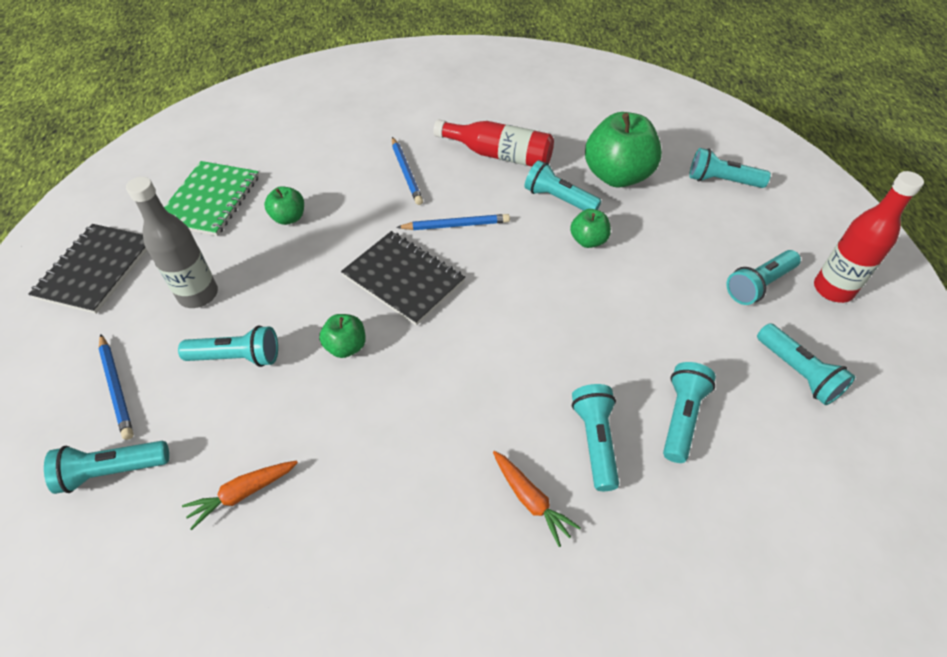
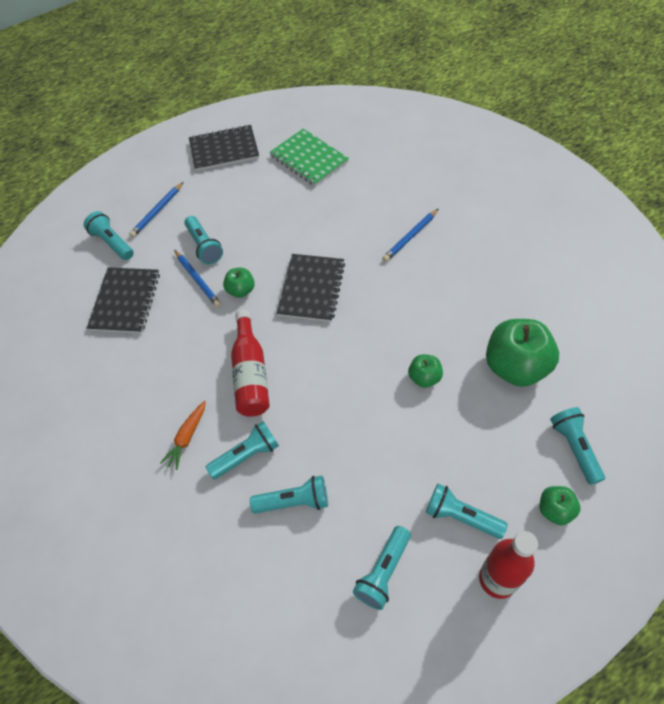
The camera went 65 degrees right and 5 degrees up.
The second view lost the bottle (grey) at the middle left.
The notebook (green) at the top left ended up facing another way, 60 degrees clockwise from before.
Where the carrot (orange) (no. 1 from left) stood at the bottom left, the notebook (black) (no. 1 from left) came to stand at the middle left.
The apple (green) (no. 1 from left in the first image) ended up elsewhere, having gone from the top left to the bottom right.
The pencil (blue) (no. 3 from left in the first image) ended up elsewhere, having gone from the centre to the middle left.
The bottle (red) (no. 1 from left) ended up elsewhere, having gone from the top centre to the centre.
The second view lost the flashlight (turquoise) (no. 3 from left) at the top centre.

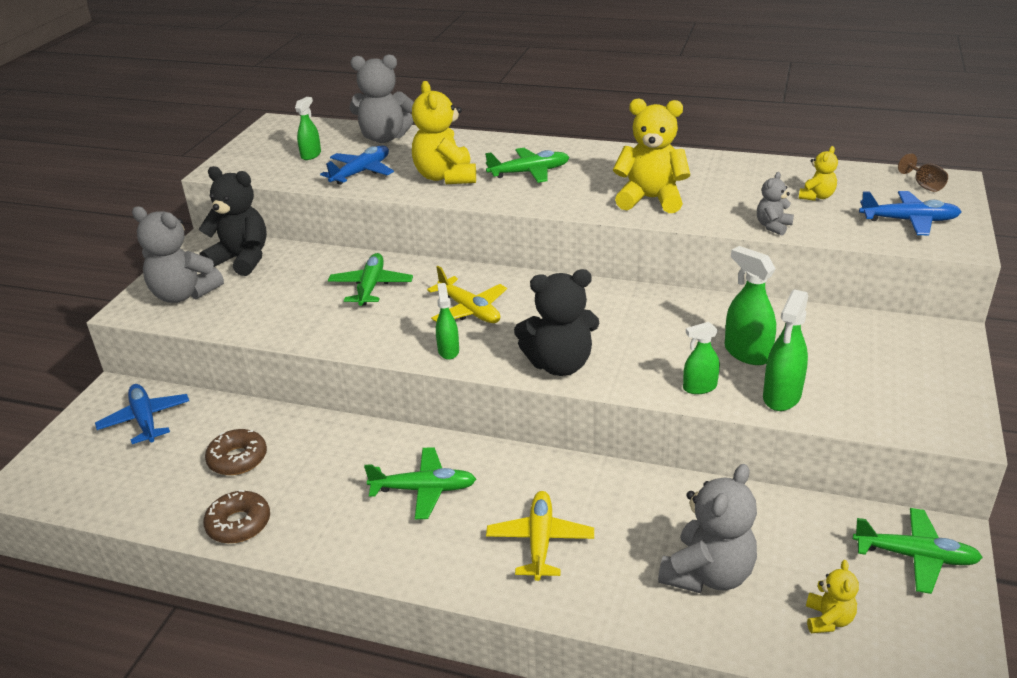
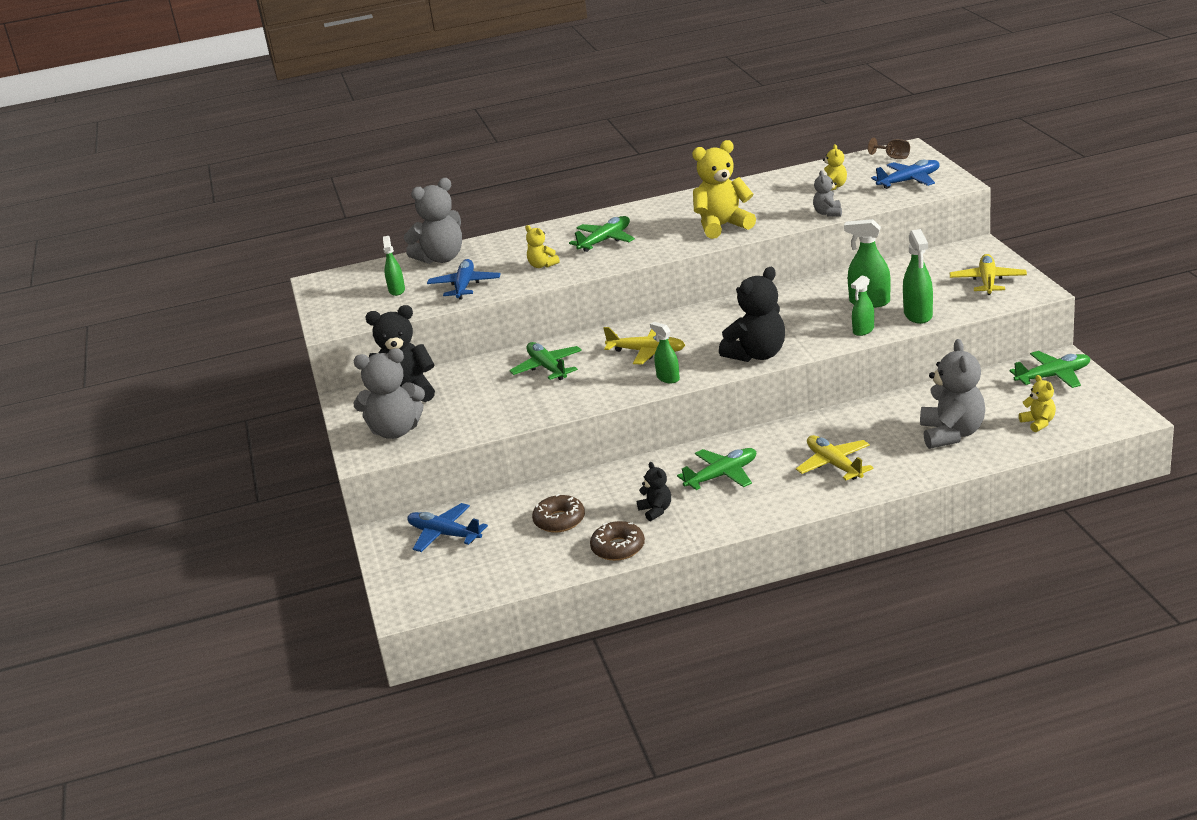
The camera went 30 degrees left and 5 degrees down.
The size of the teddy bear (yellow) (no. 1 from left) at the top centre changed by a factor of 0.51.
The second view gained the teddy bear (black) (no. 2 from left) at the centre.
The second view gained the plane (yellow) (no. 3 from left) at the middle right.

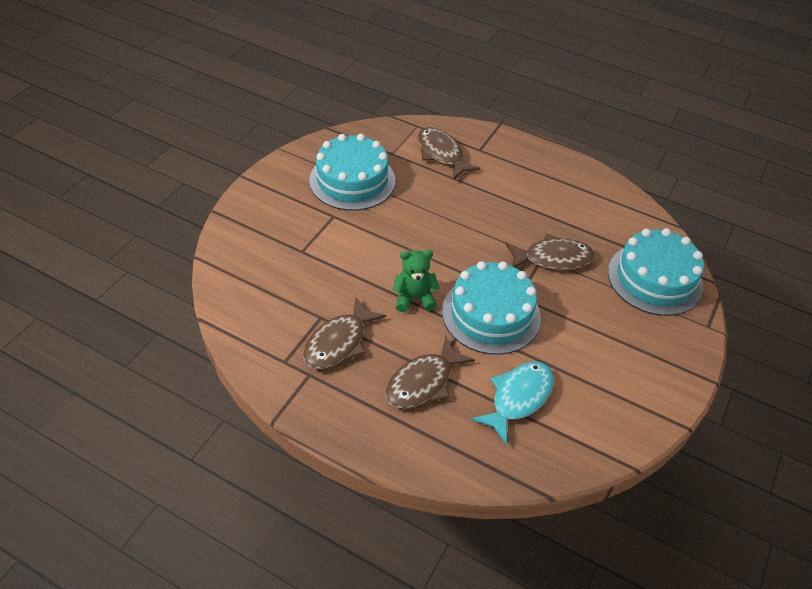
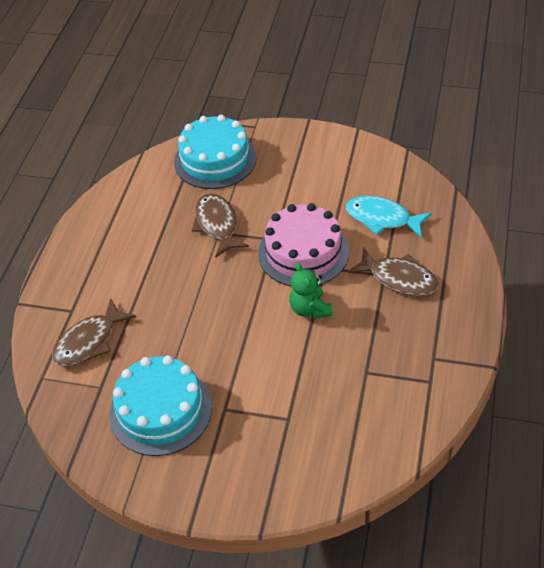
The camera went 100 degrees left and 0 degrees up.
The second view lost the fish (brown) (no. 1 from left) at the centre.
What was the cake (turquoise) (no. 2 from left) at the centre turned into the cake (pink) at the centre.

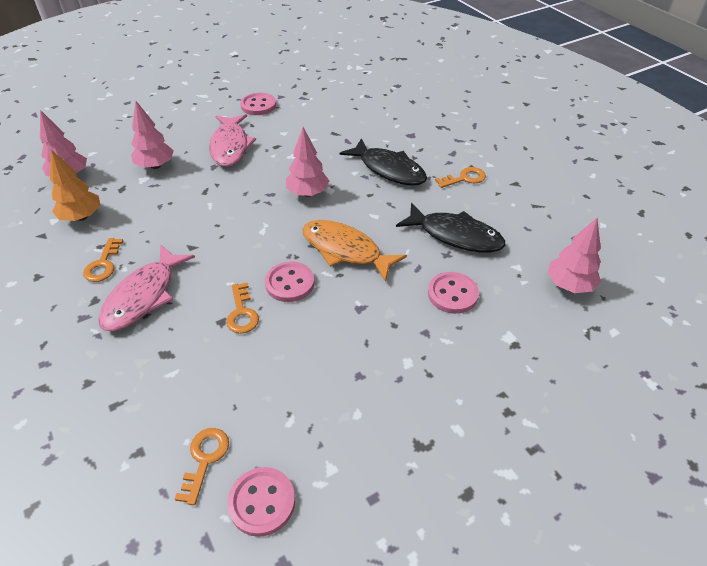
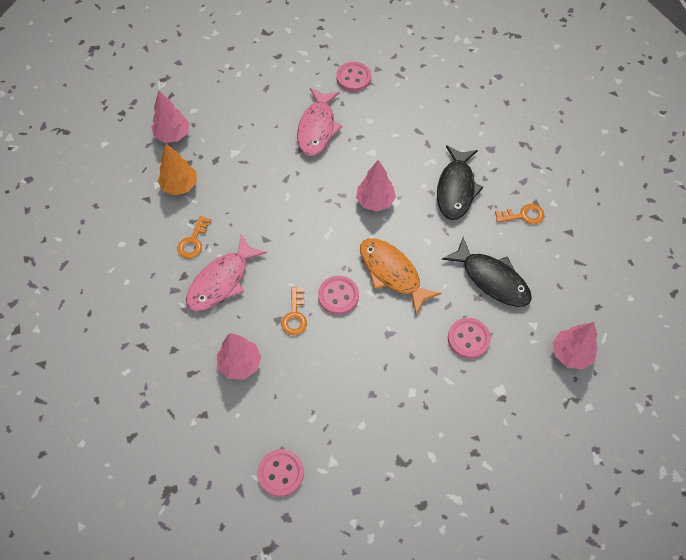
The camera went 15 degrees right and 15 degrees up.
The tree (pink) (no. 2 from left) ended up elsewhere, having gone from the top left to the centre.
The second view lost the key (orange) (no. 2 from left) at the bottom left.
The fish (black) (no. 1 from left) at the top centre ended up facing another way, 45 degrees clockwise from before.

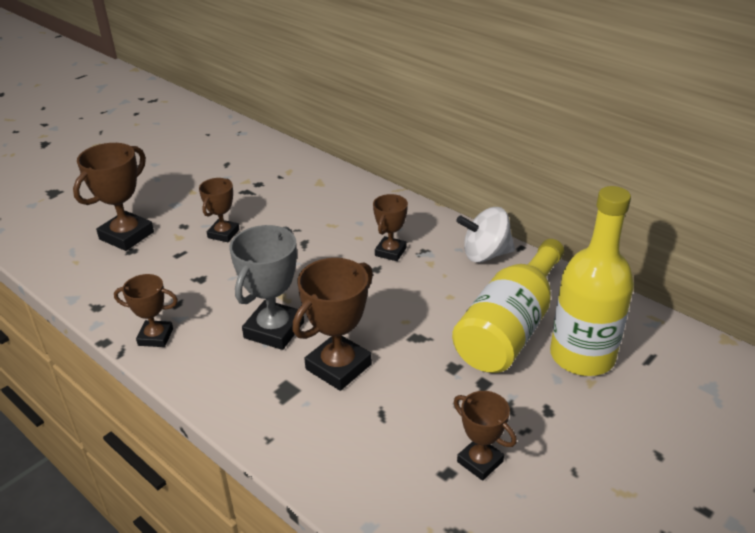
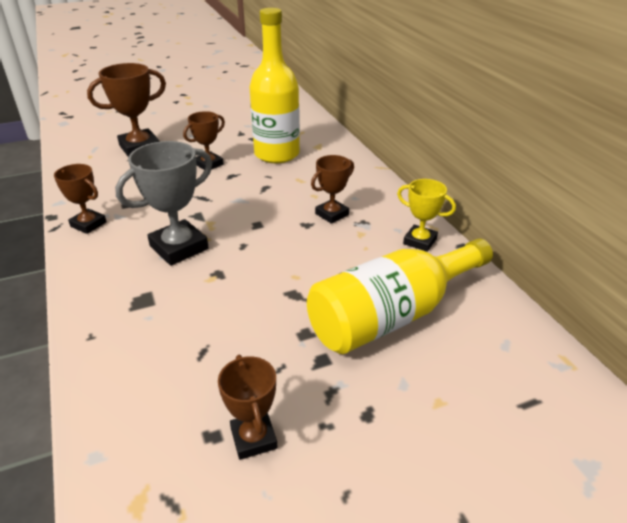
The camera went 25 degrees right and 0 degrees up.
The second view lost the trophy (brown) (no. 4 from left) at the centre.
Where the spinning top (white) stood at the centre, the trophy (yellow) came to stand at the middle right.
The bottle (yellow) (no. 2 from left in the first image) ended up elsewhere, having gone from the middle right to the top centre.

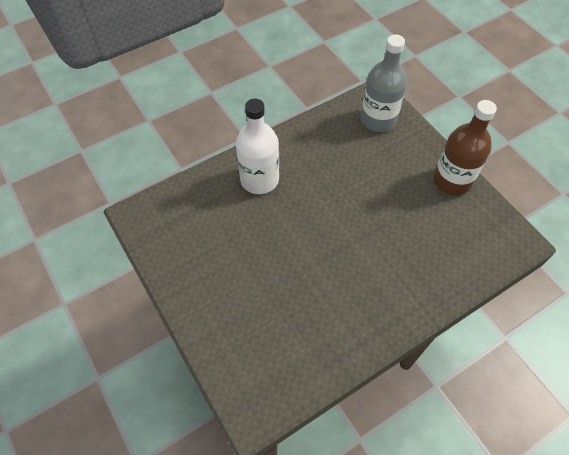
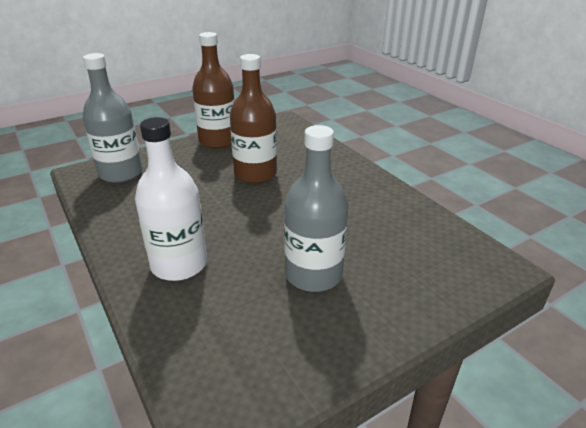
The camera went 90 degrees left and 25 degrees down.
The second view gained the bottle (brown) (no. 2 from left) at the top centre.
The second view gained the bottle (grey) (no. 2 from left) at the centre.

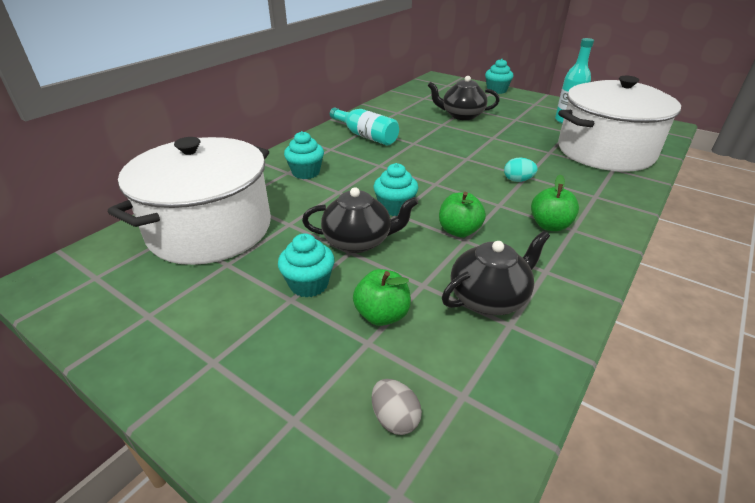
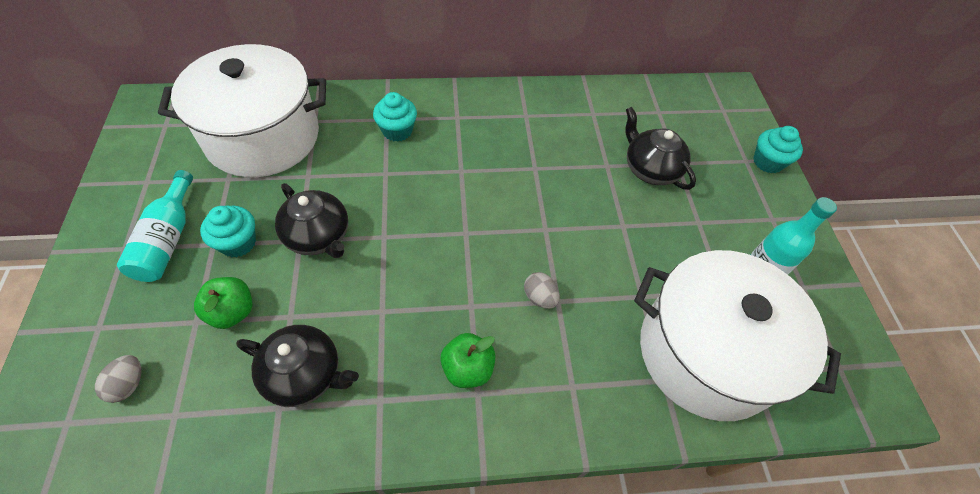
The camera went 45 degrees right and 20 degrees up.
The bottle (turquoise) (no. 1 from left) ended up elsewhere, having gone from the top centre to the middle left.
The second view lost the cupcake (turquoise) (no. 3 from left) at the centre.
The second view lost the apple (green) (no. 2 from left) at the centre.
What was the egg (turquoise) at the middle right turned into the egg (grey) (no. 2 from left) at the centre.

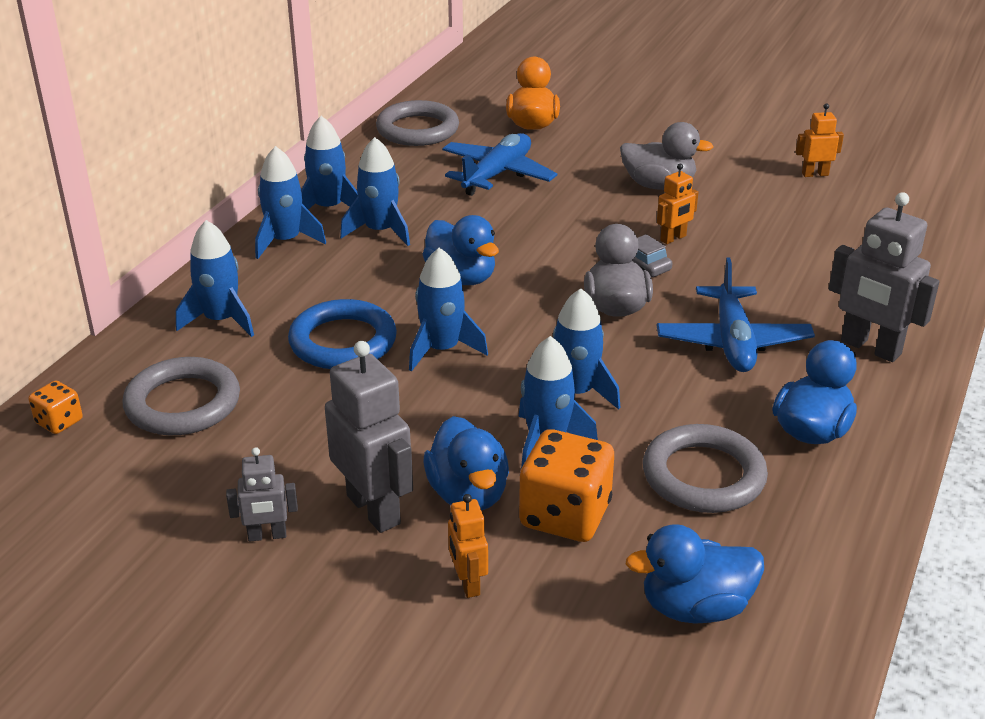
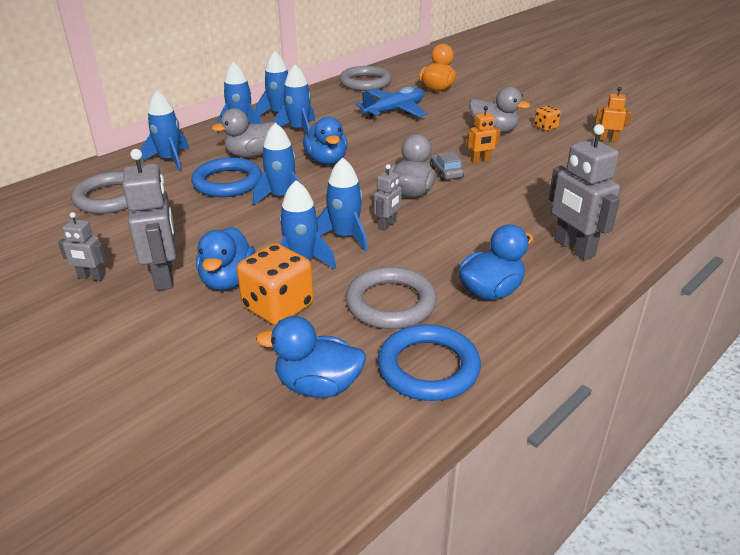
The camera went 20 degrees right and 0 degrees up.
The dice (orange) (no. 1 from left in the first image) ended up elsewhere, having gone from the middle left to the top right.
The second view lost the robot (orange) (no. 1 from left) at the bottom centre.
The second view lost the plane (blue) (no. 2 from left) at the middle right.
The second view gained the duck (grey) (no. 1 from left) at the top left.
The second view gained the robot (grey) (no. 3 from left) at the centre.
The second view gained the ring (blue) (no. 2 from left) at the centre.

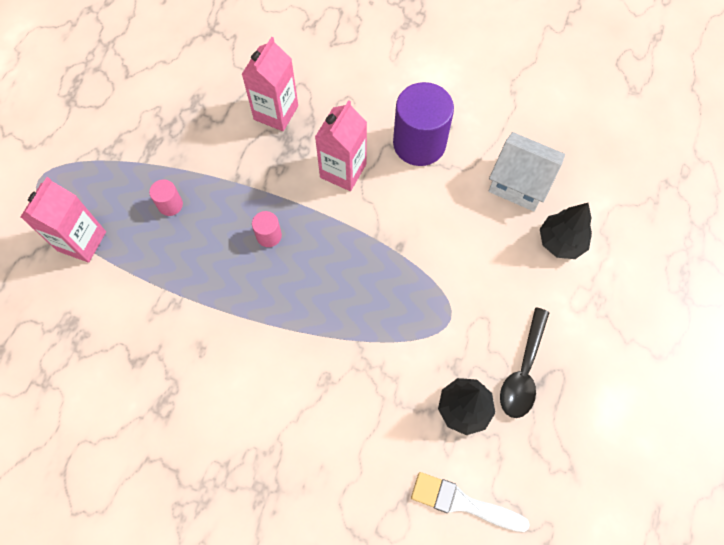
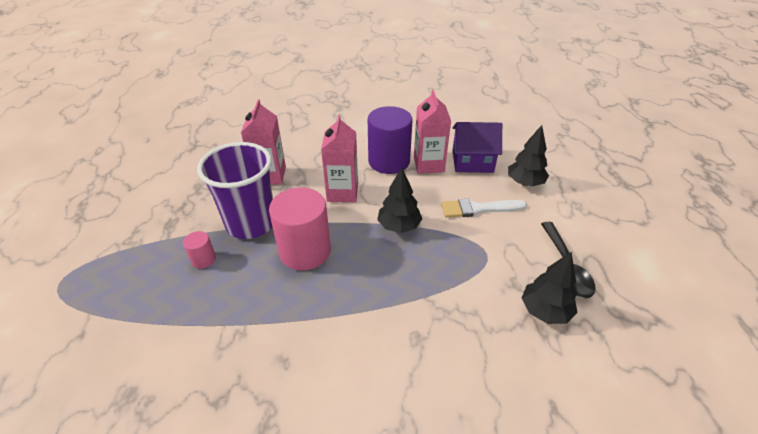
The camera went 25 degrees left and 25 degrees down.
The carton (pink) (no. 1 from left in the first image) ended up elsewhere, having gone from the middle left to the top centre.
The size of the cylinder (pink) (no. 2 from left) at the centre changed by a factor of 2.20.
The brush (white) ended up elsewhere, having gone from the bottom centre to the centre.
What was the house (white) at the top right turned into the house (purple) at the centre.
The second view gained the cup (purple) at the middle left.
The second view gained the tree (black) (no. 1 from left) at the centre.

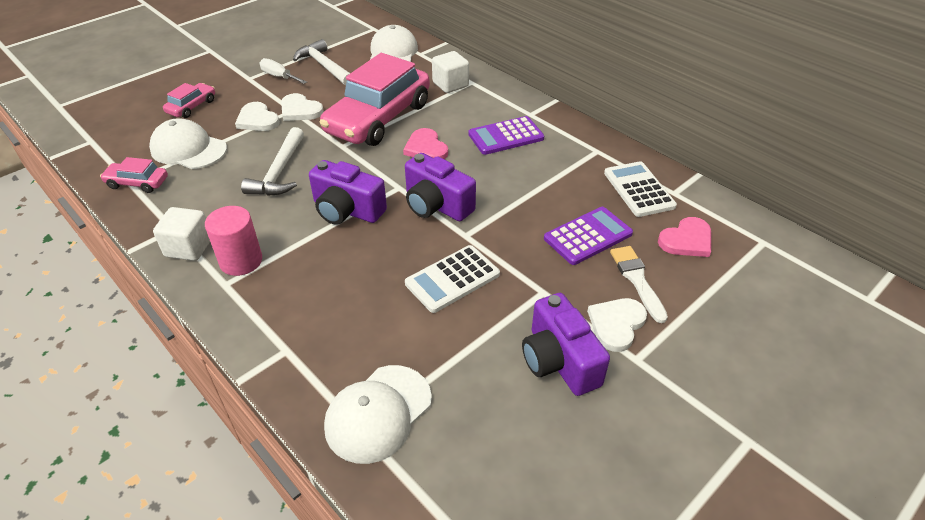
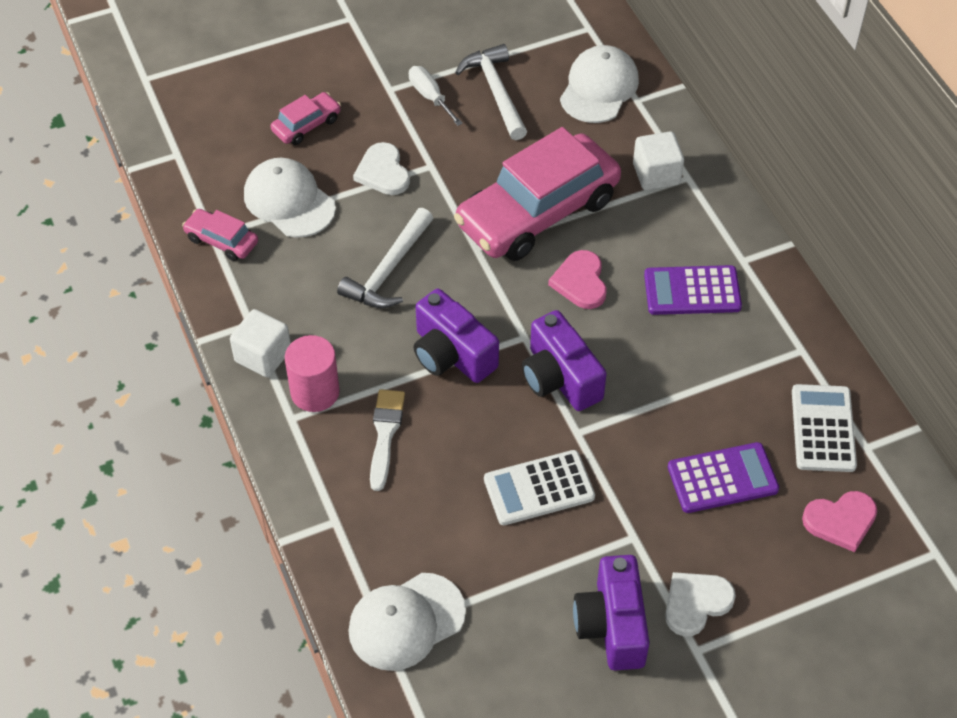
The camera went 20 degrees right and 10 degrees up.
The second view lost the heart (white) (no. 2 from left) at the top left.
The brush (white) ended up elsewhere, having gone from the middle right to the centre.

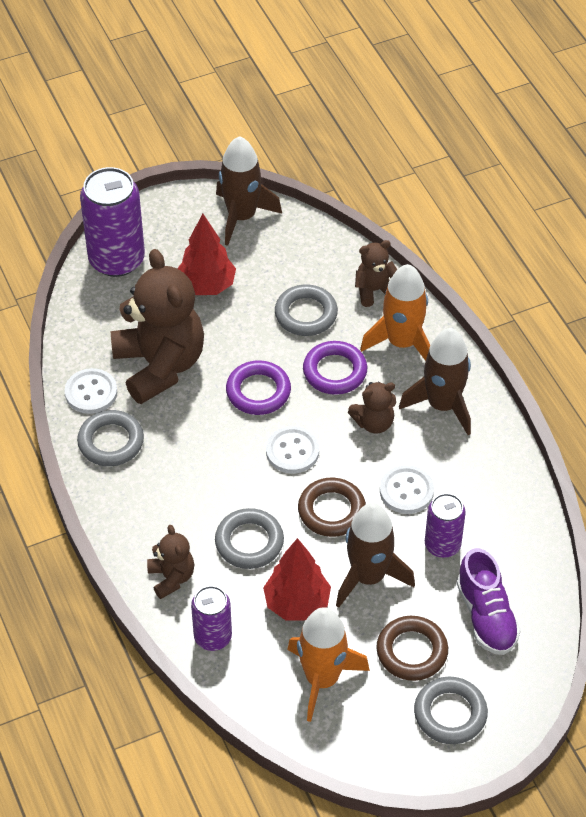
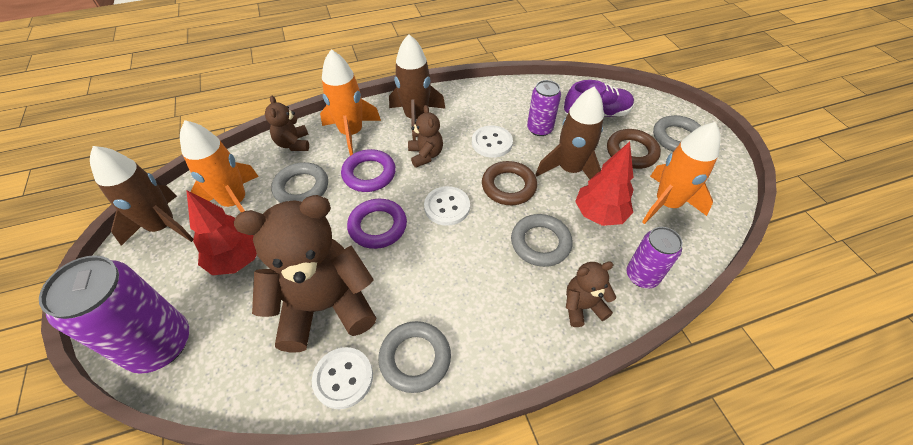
The camera went 85 degrees left and 0 degrees up.
The second view gained the rocket (orange) (no. 1 from left) at the middle left.

